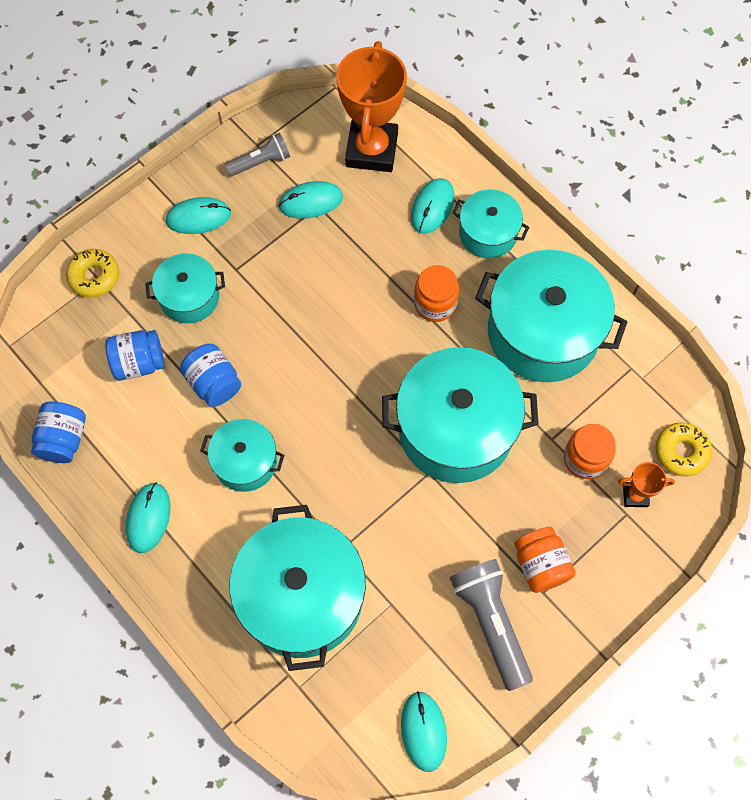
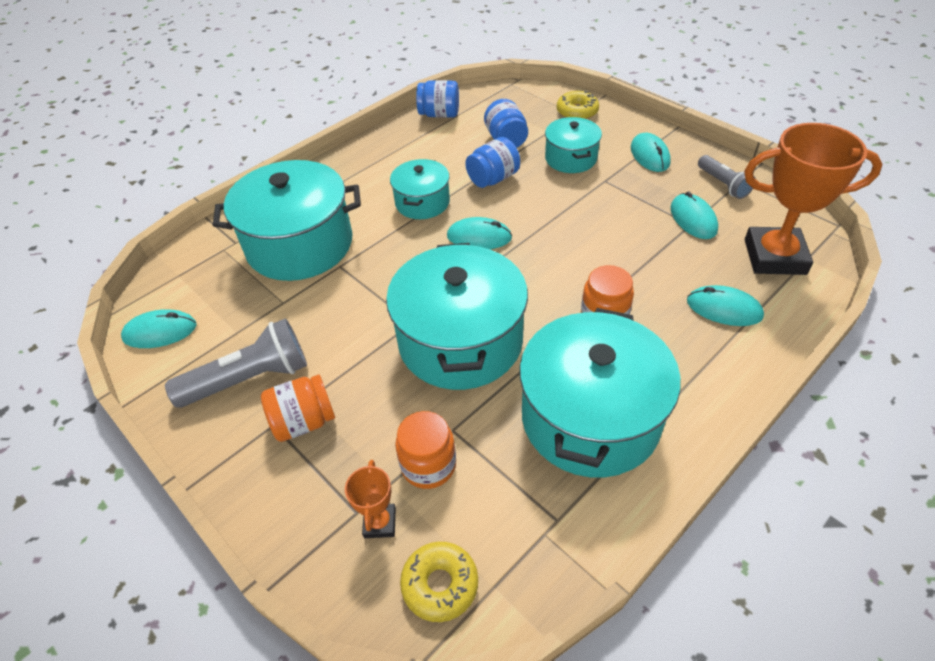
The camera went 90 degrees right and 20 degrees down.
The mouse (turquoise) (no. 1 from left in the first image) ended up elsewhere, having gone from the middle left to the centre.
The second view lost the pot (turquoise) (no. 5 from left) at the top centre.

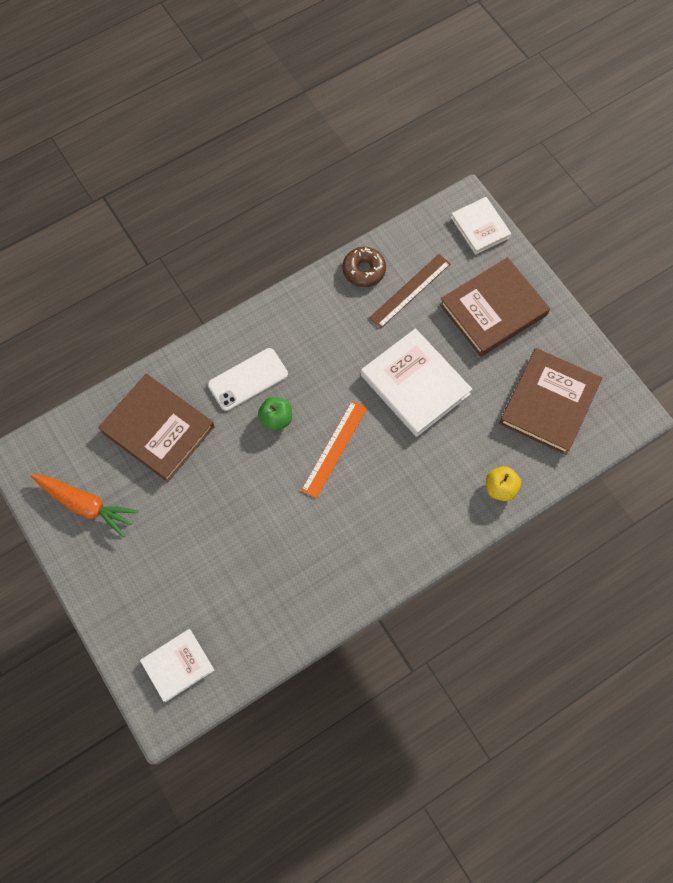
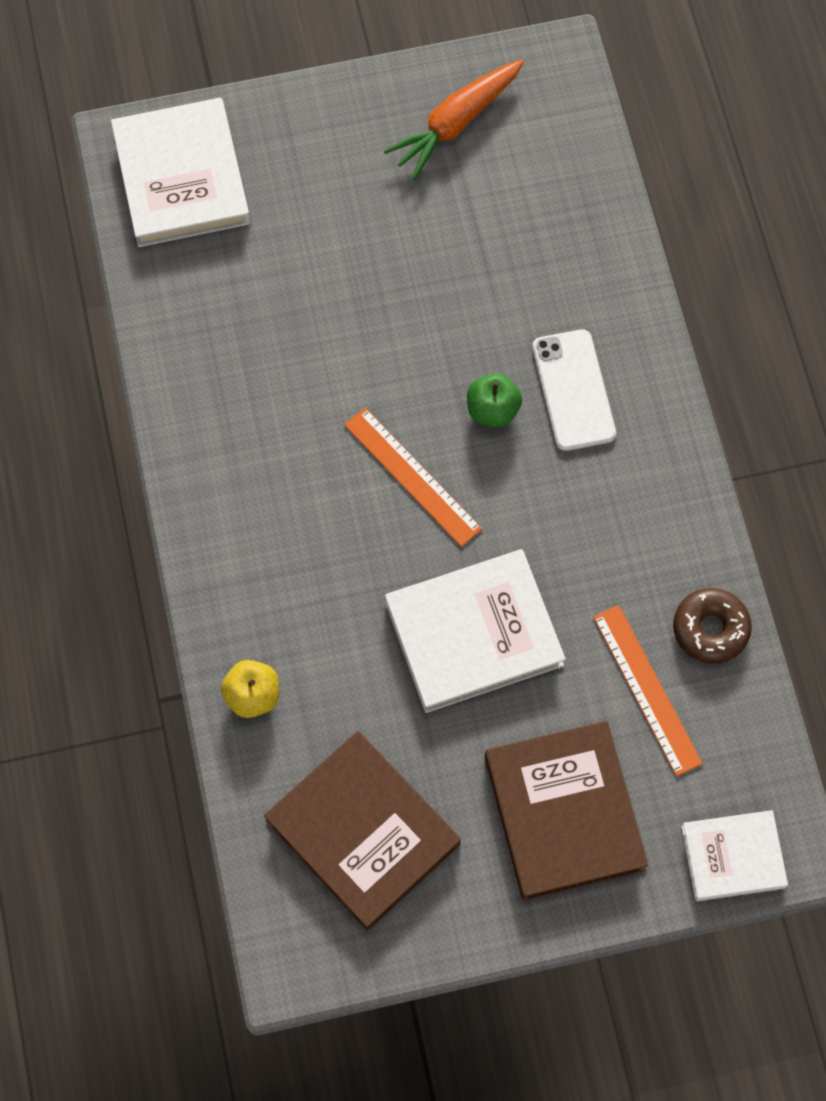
The camera went 110 degrees right and 0 degrees up.
The second view lost the book (brown) (no. 1 from left) at the middle left.
The size of the book (white) (no. 1 from left) at the bottom left changed by a factor of 1.66.
What was the ruler (brown) at the top centre turned into the ruler (orange) (no. 2 from left) at the middle right.

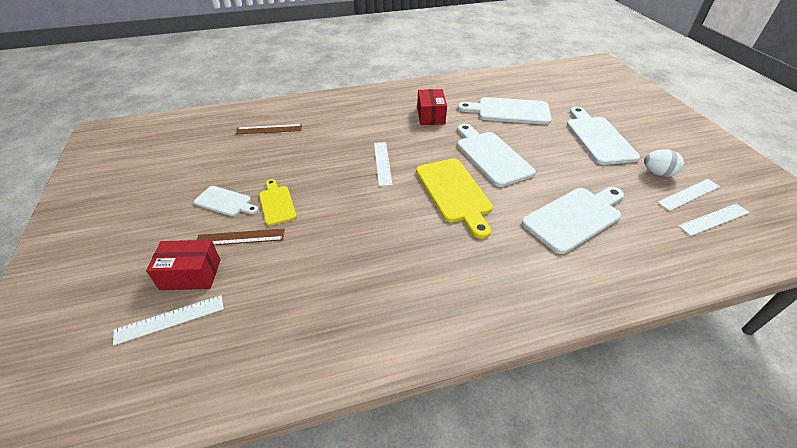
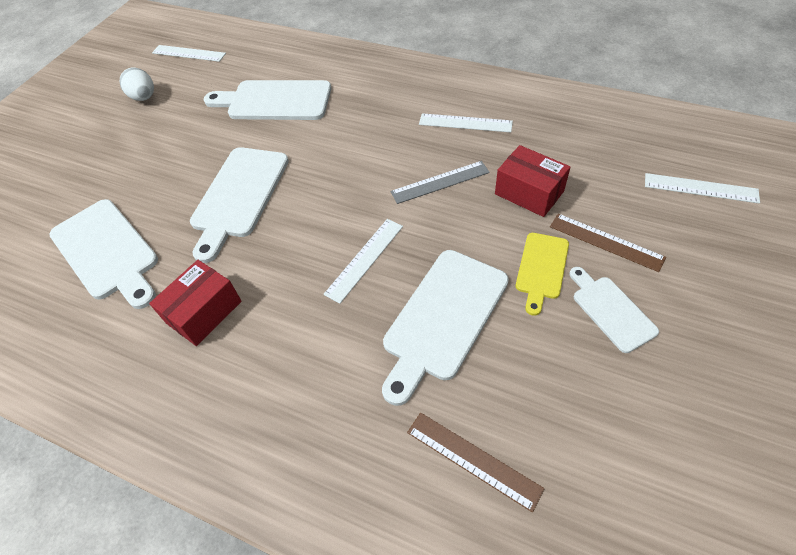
The camera went 135 degrees left and 10 degrees up.
The box (red) (no. 1 from left in the first image) ended up elsewhere, having gone from the middle left to the top right.
The second view lost the cutting board (yellow) (no. 2 from left) at the centre.
The cutting board (white) (no. 5 from left in the first image) ended up elsewhere, having gone from the top right to the centre.
The ruler (white) (no. 3 from left) ended up elsewhere, having gone from the middle right to the top centre.
The second view gained the ruler (grey) at the top centre.

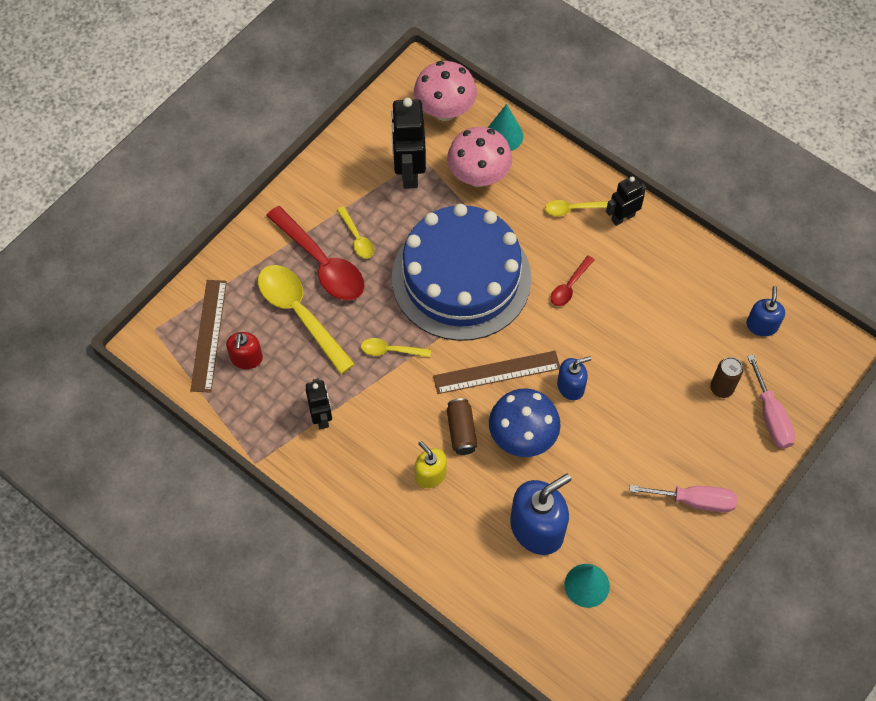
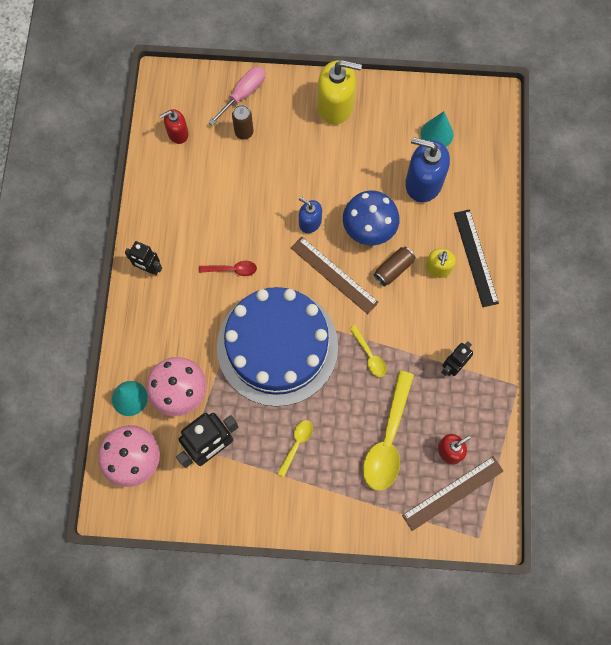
The camera went 125 degrees left and 10 degrees up.
The second view lost the spoon (red) (no. 1 from left) at the centre.
The second view lost the spoon (yellow) (no. 4 from left) at the top centre.
Where the screwdriver (pink) (no. 1 from left) stood at the bottom right, the soap dispenser (yellow) (no. 1 from left) came to stand at the top centre.
What was the soap dispenser (blue) (no. 3 from left) at the middle right turned into the soap dispenser (red) (no. 1 from left) at the top left.
The second view gained the ruler (black) at the middle right.

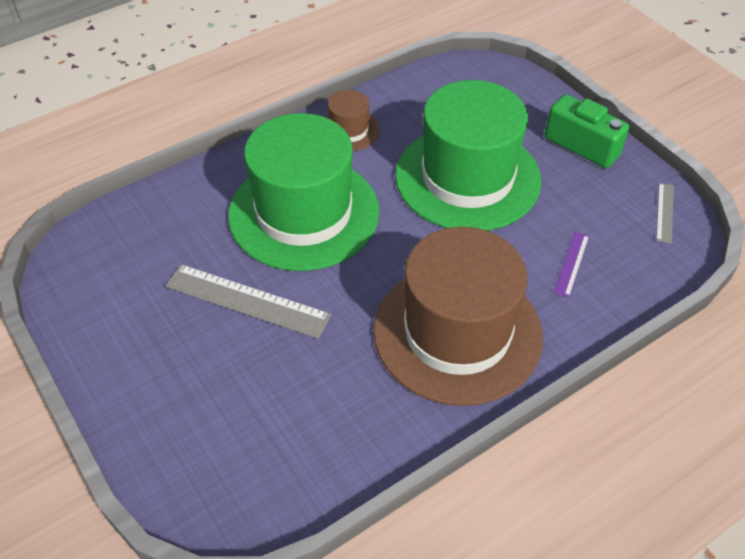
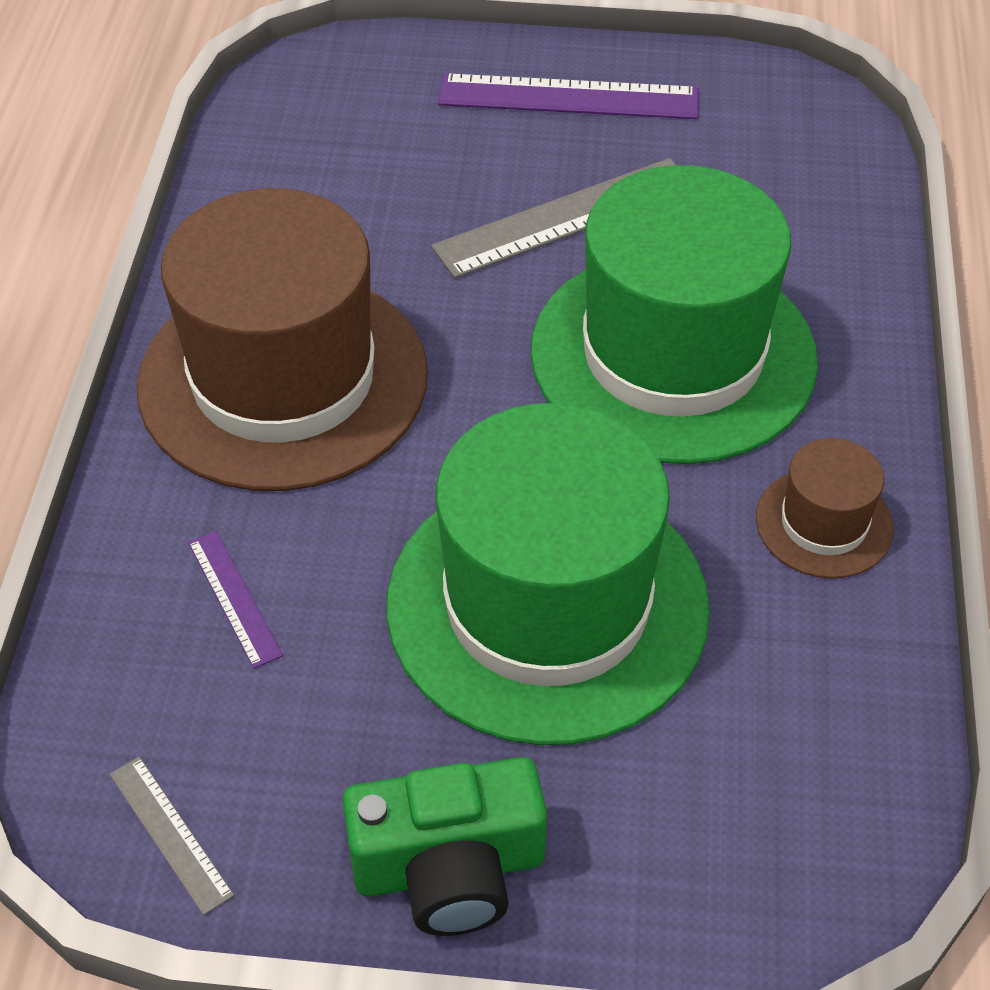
The camera went 130 degrees right and 0 degrees up.
The second view gained the ruler (purple) (no. 2 from left) at the top centre.

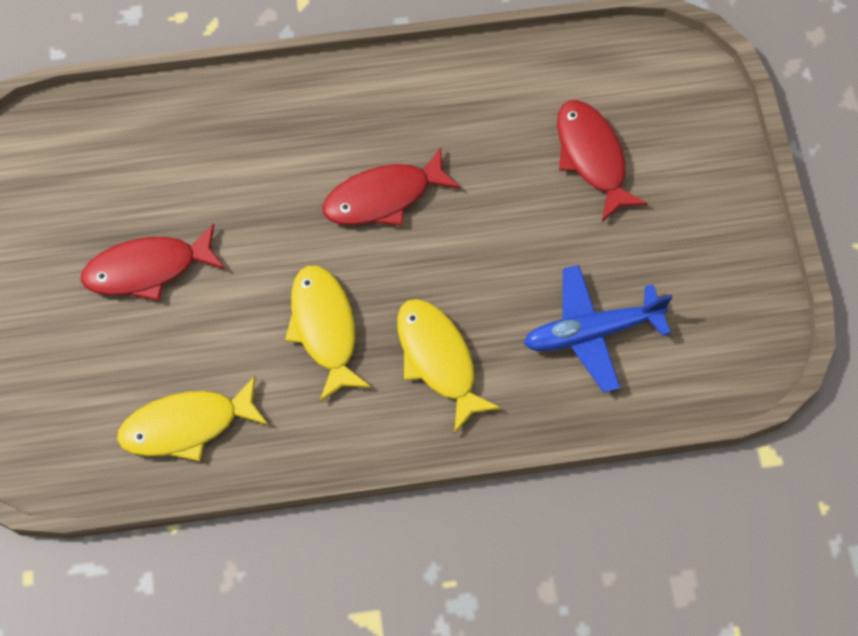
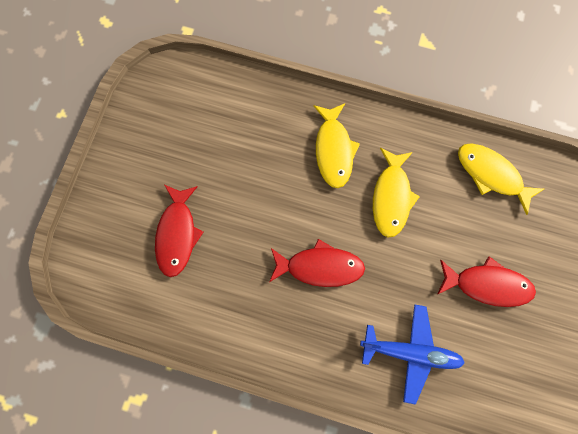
The camera went 155 degrees left and 10 degrees up.
The fish (yellow) (no. 1 from left in the first image) at the middle left ended up facing another way, 150 degrees counterclockwise from before.
The plane (blue) ended up elsewhere, having gone from the middle right to the bottom right.

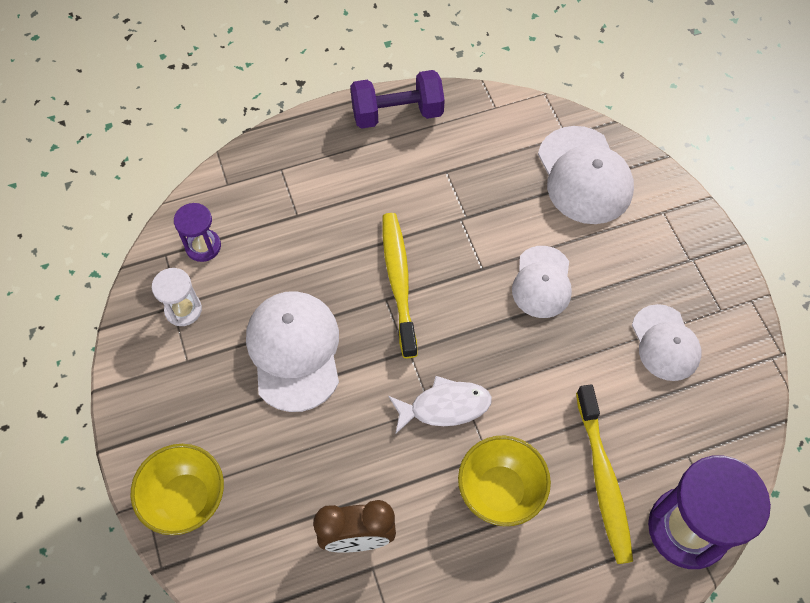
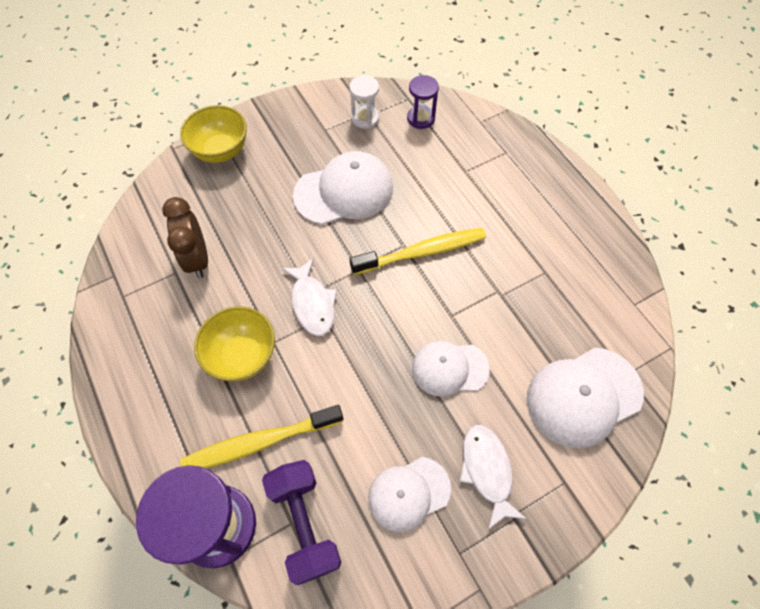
The camera went 80 degrees right and 0 degrees up.
The dumbbell (purple) ended up elsewhere, having gone from the top centre to the bottom centre.
The second view gained the fish (white) (no. 2 from left) at the bottom centre.

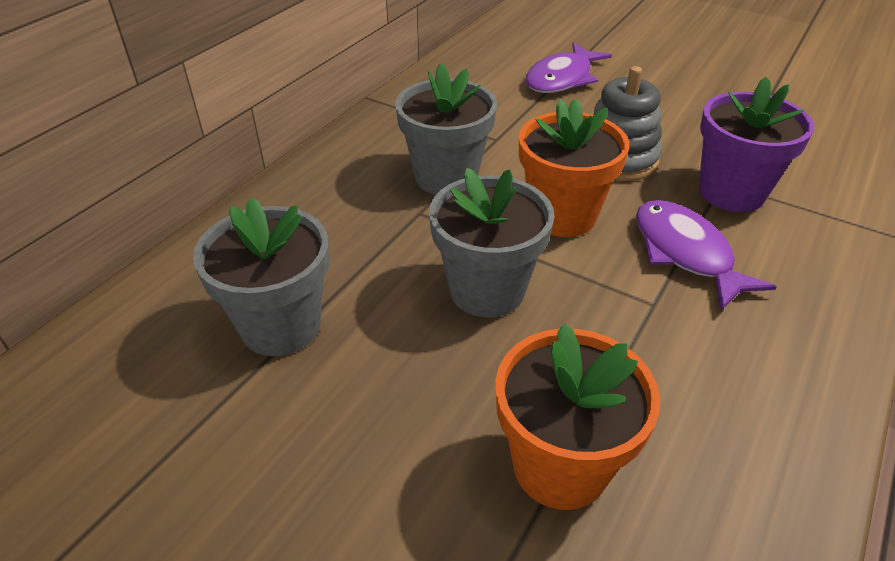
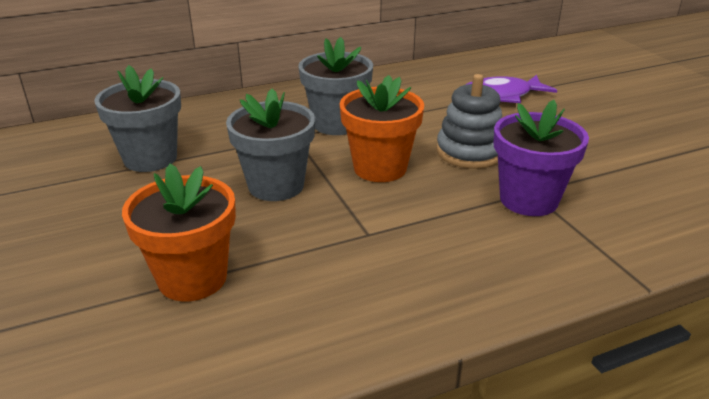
The camera went 35 degrees right and 10 degrees down.
The second view lost the fish (purple) (no. 2 from left) at the middle right.

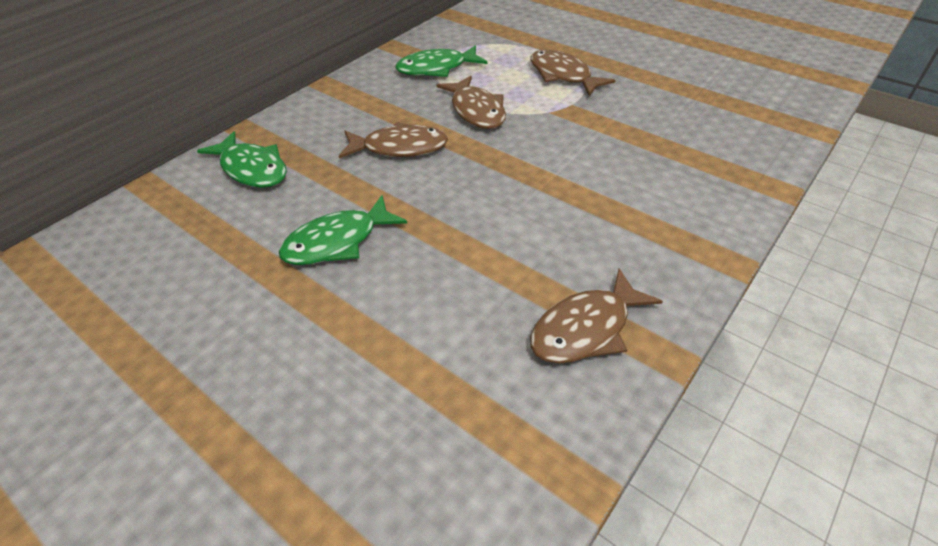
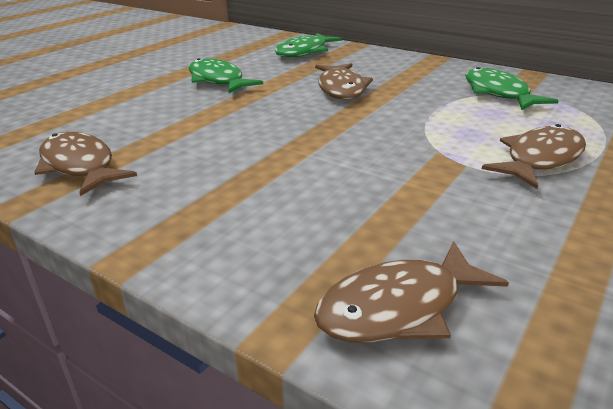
The camera went 85 degrees right and 15 degrees down.
The fish (brown) (no. 2 from left in the first image) ended up elsewhere, having gone from the top centre to the bottom right.

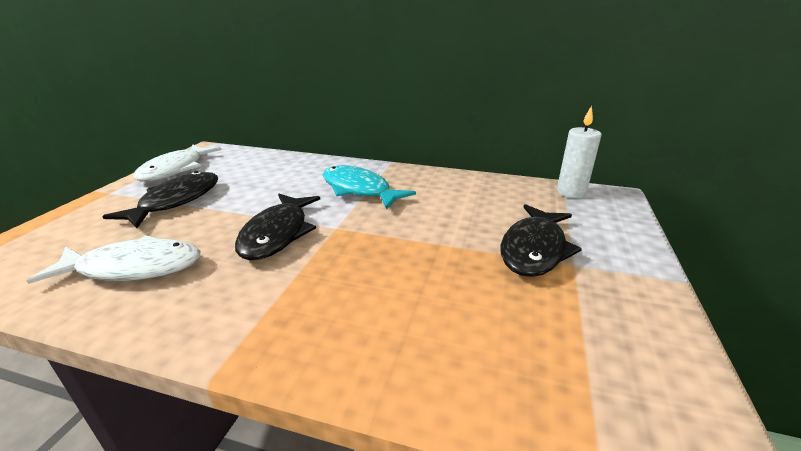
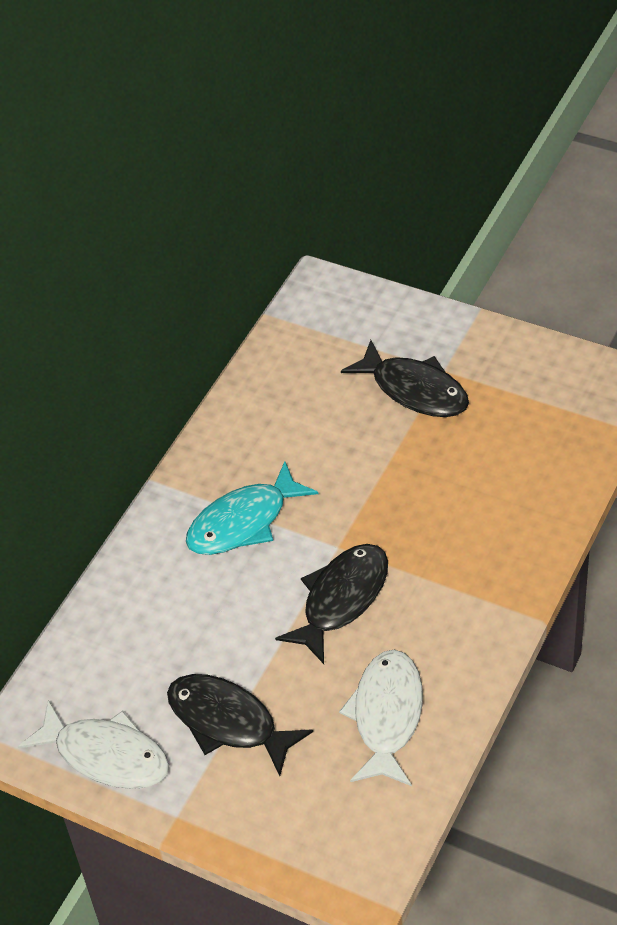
The camera went 75 degrees left and 20 degrees up.
The fish (black) (no. 2 from left) at the centre ended up facing another way, 75 degrees counterclockwise from before.
The second view lost the candle (white) at the middle right.

